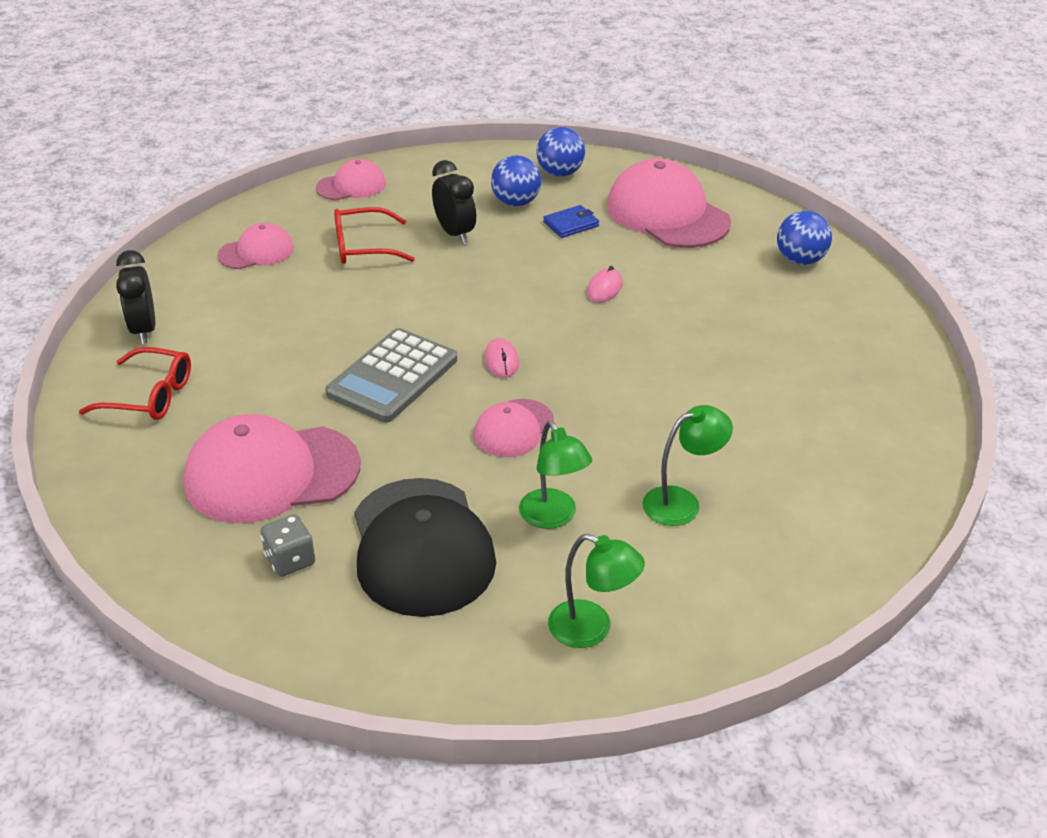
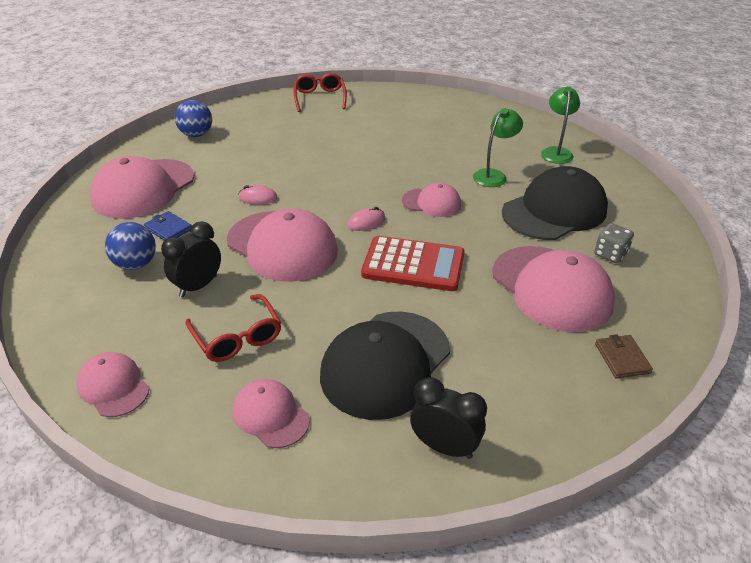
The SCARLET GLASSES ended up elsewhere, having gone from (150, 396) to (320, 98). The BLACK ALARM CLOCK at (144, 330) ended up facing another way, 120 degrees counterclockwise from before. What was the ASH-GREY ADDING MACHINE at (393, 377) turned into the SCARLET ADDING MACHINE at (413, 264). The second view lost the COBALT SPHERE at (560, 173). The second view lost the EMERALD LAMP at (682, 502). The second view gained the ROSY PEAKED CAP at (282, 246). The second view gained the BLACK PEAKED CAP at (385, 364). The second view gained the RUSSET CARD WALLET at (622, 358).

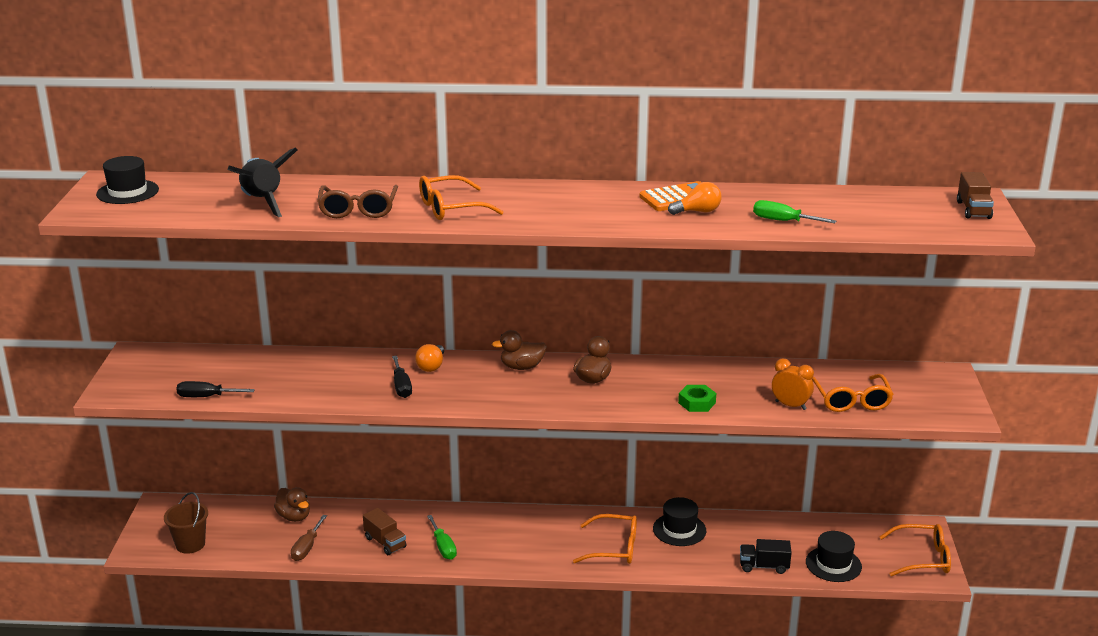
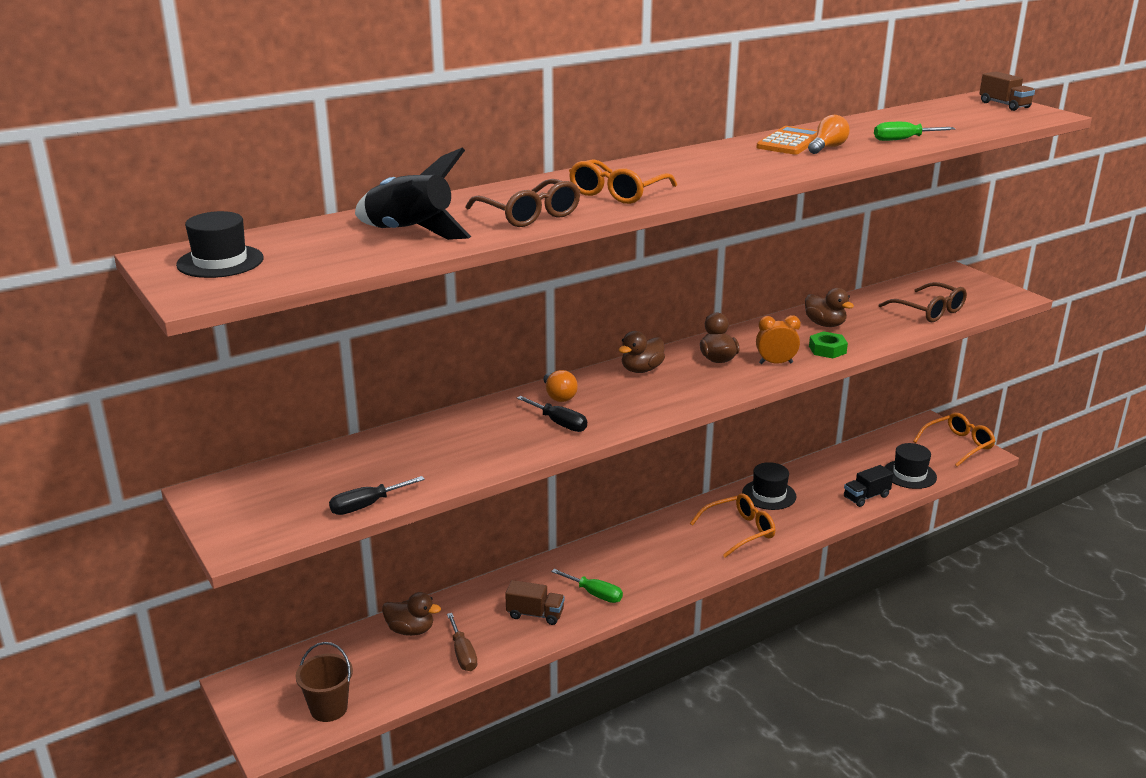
The ORANGE ALARM CLOCK ended up elsewhere, having gone from (790, 405) to (775, 363). What was the ORANGE GLASSES at (851, 400) turned into the RUSSET GLASSES at (929, 311). The second view gained the RUSSET RUBBER DUCK at (825, 324).

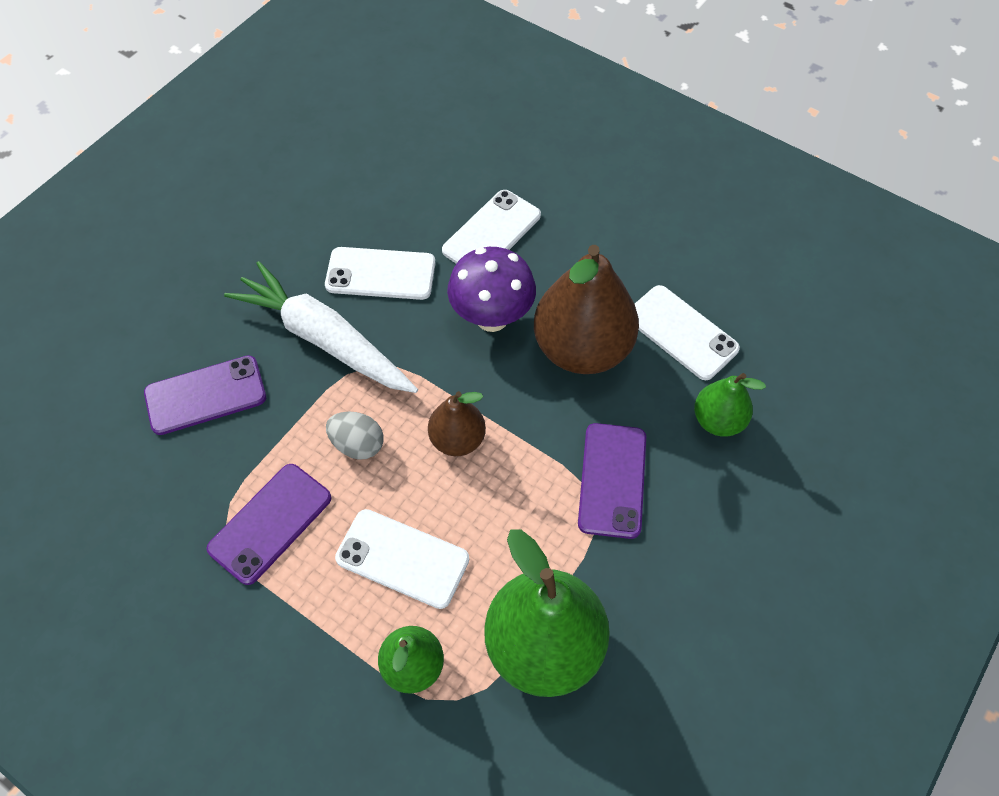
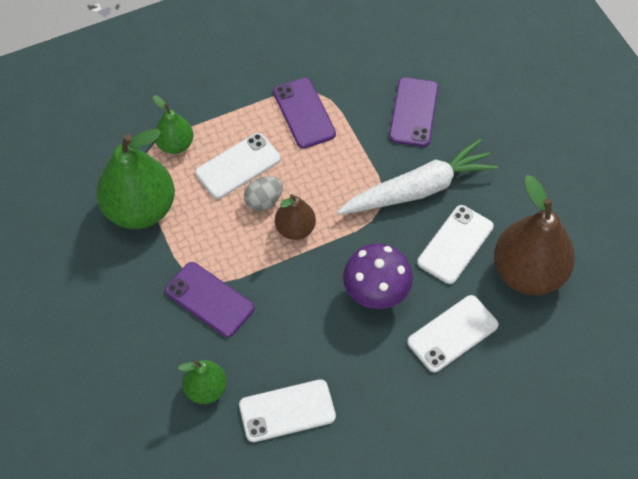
The ASH-GREY TOY EGG ended up elsewhere, having gone from (358, 444) to (264, 201). The SNOW-WHITE MOBILE PHONE at (492, 233) ended up facing another way, 75 degrees clockwise from before. The RUSSET PEAR ended up elsewhere, having gone from (582, 348) to (528, 272).

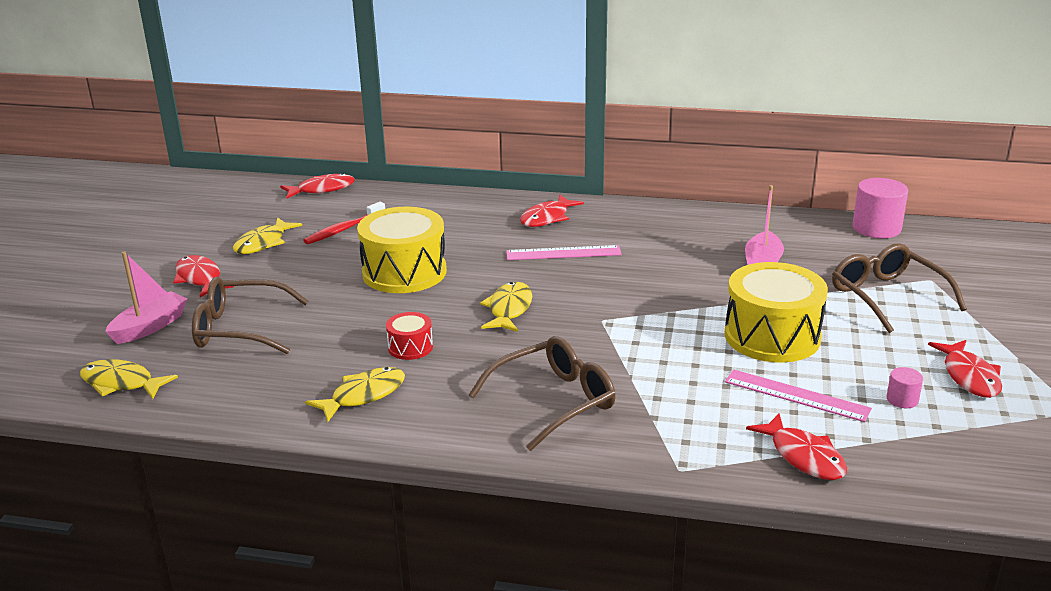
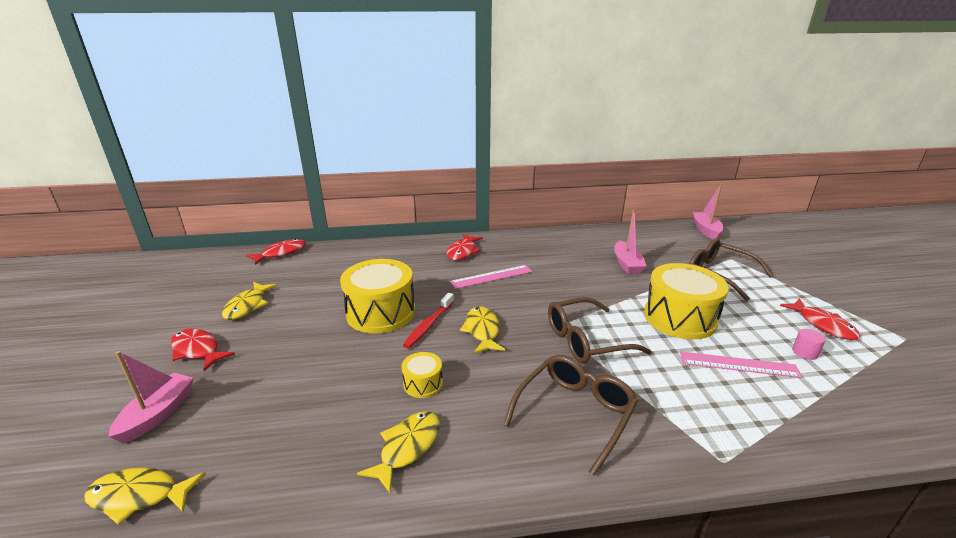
The RUSSET GLASSES ended up elsewhere, having gone from (240, 329) to (586, 340). The SCARLET TOOTHBRUSH ended up elsewhere, having gone from (343, 230) to (428, 325). What was the SCARLET TOY DRUM at (410, 347) turned into the YELLOW TOY DRUM at (423, 383). The second view lost the SCARLET FISH at (803, 456). The second view lost the ROSY CYLINDER at (876, 228). The second view gained the ROSY TOY BOAT at (706, 230).

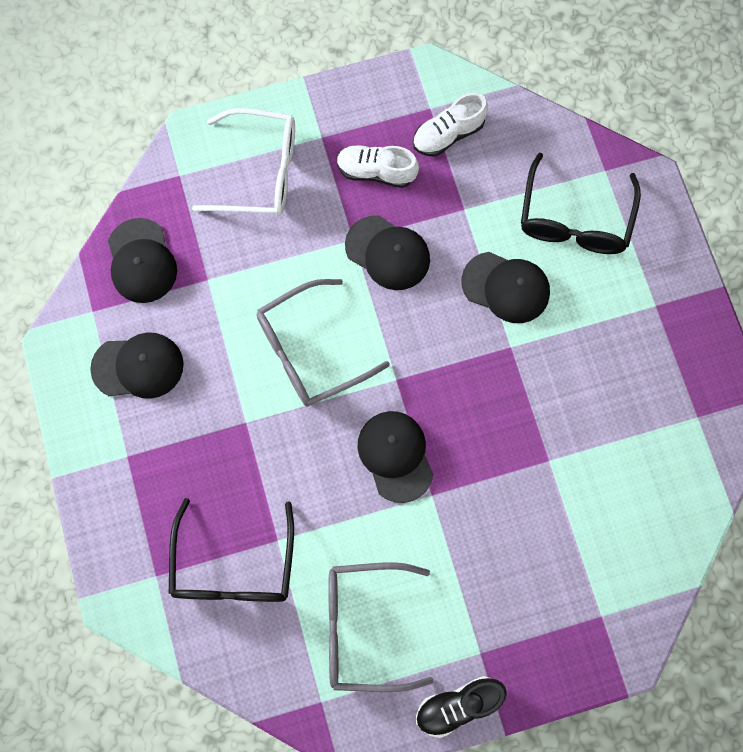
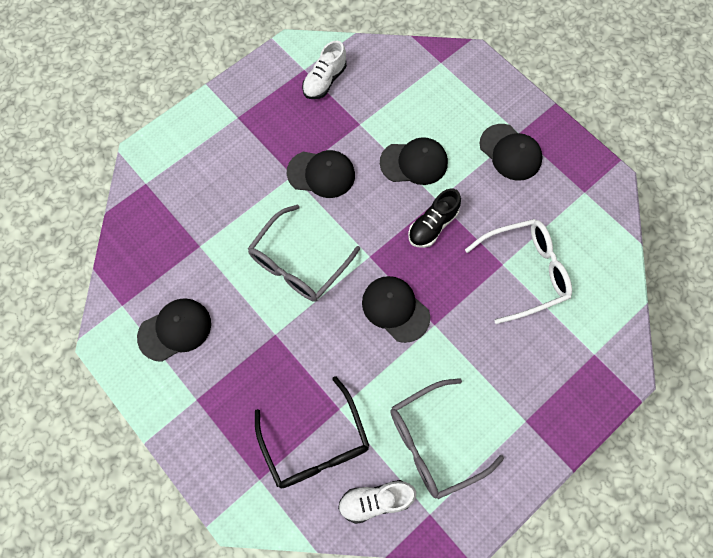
The BLACK PEAKED CAP ended up elsewhere, having gone from (141, 261) to (510, 152). The SNOW-WHITE GLASSES ended up elsewhere, having gone from (260, 172) to (525, 272). The SNOW-WHITE LACE-UP SHOE ended up elsewhere, having gone from (376, 172) to (375, 500). The BLACK LACE-UP SHOE ended up elsewhere, having gone from (458, 705) to (432, 225). The second view lost the BLACK GLASSES at (574, 219).

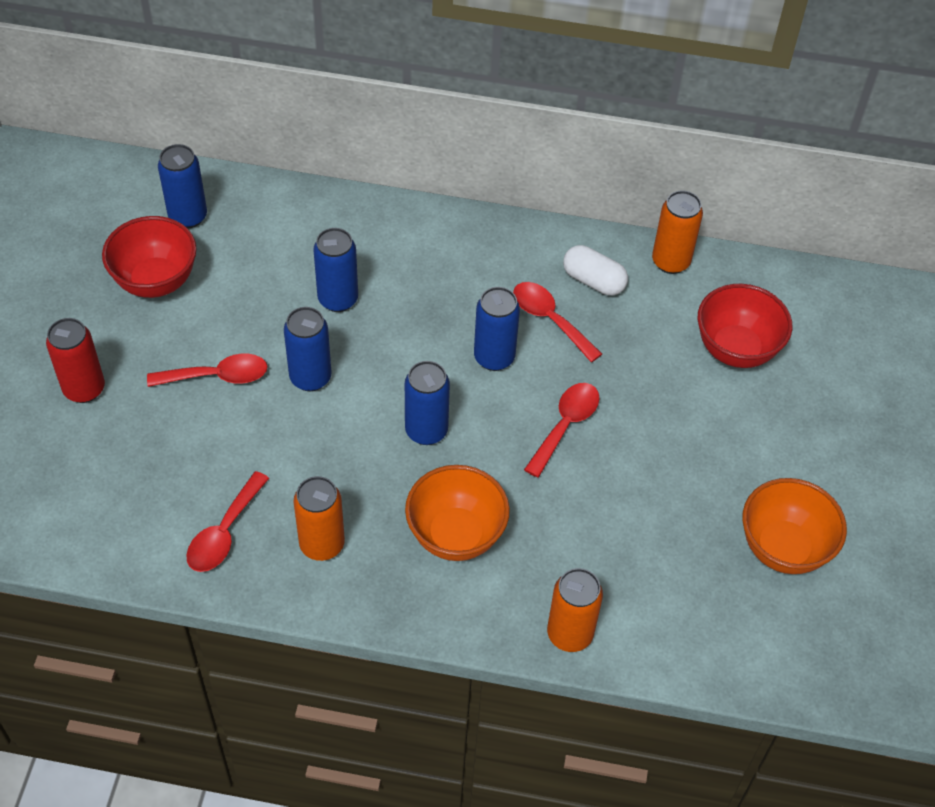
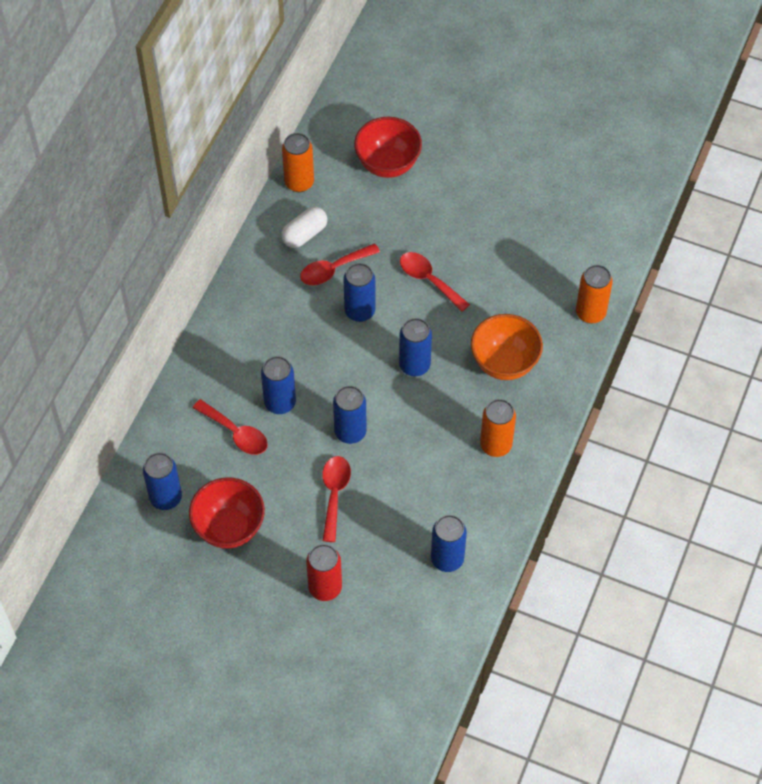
The SCARLET TABLESPOON ended up elsewhere, having gone from (224, 533) to (236, 433). The second view lost the ORANGE BOWL at (783, 548). The second view gained the COBALT SODA CAN at (447, 559).

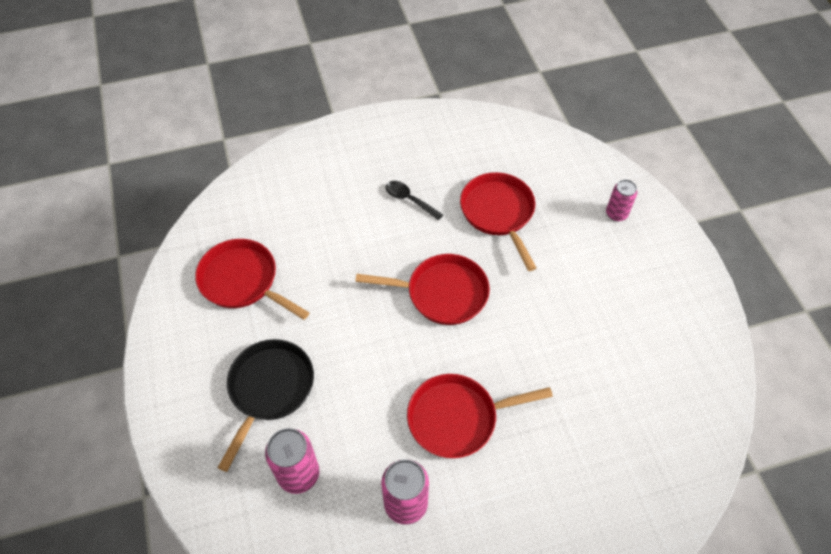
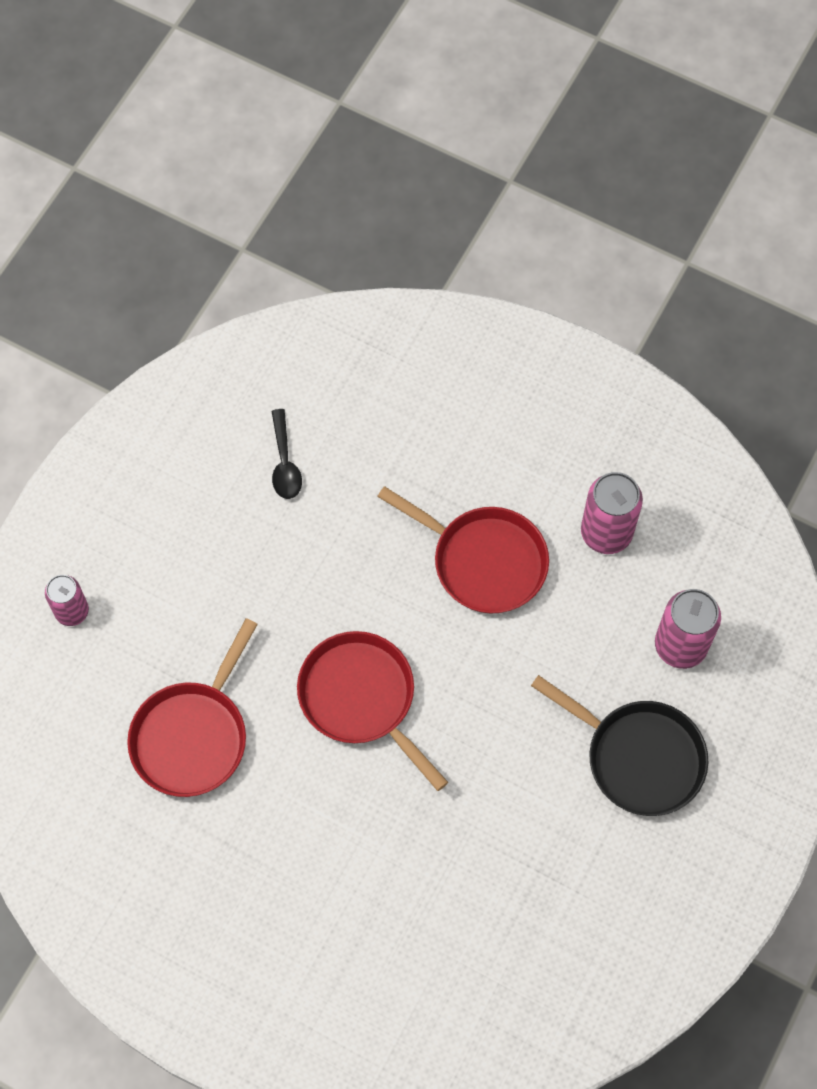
The second view lost the SCARLET SKILLET at (242, 281). The BLACK SKILLET at (269, 389) ended up facing another way, 120 degrees counterclockwise from before. The BLACK TABLESPOON ended up elsewhere, having gone from (409, 200) to (285, 463).

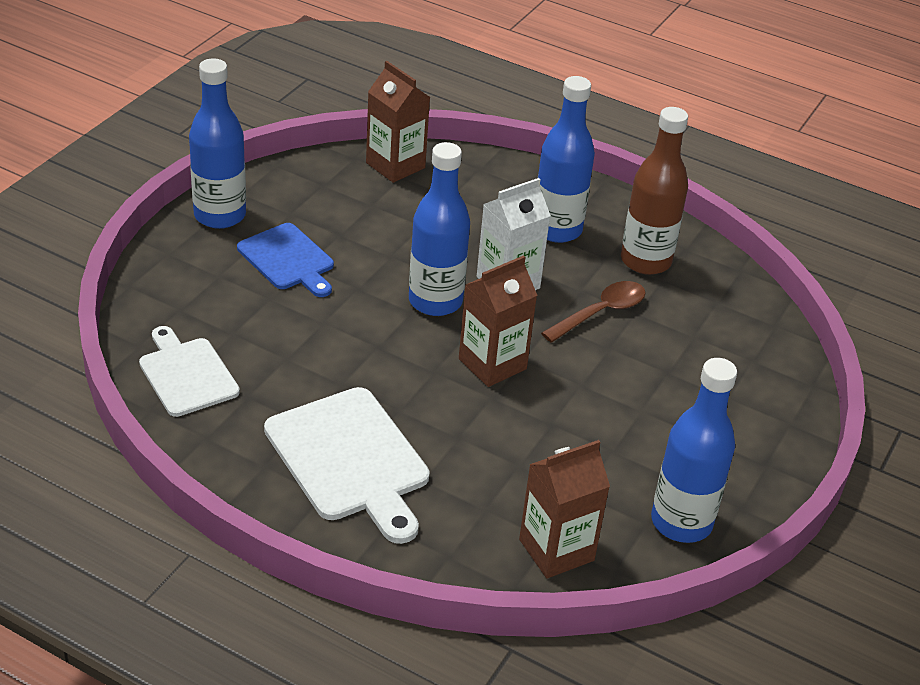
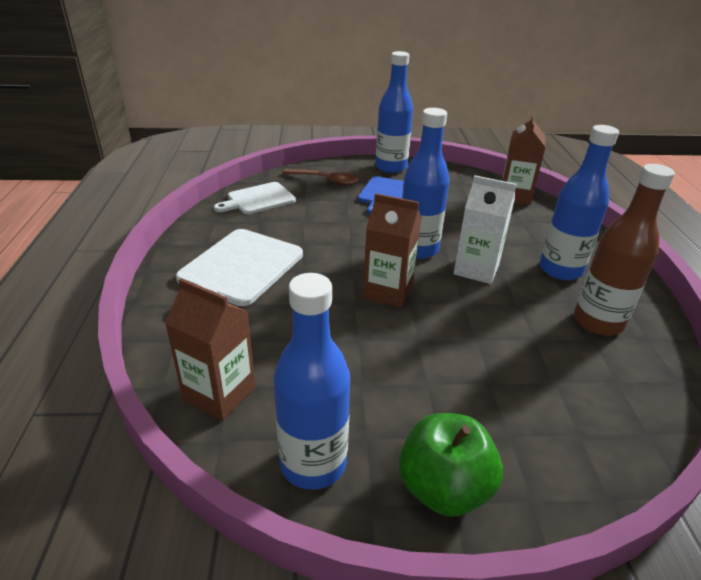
The SNOW-WHITE CHOPPING BOARD at (187, 374) ended up facing another way, 150 degrees counterclockwise from before. The RUSSET TABLESPOON ended up elsewhere, having gone from (600, 313) to (326, 181). The second view gained the EMERALD APPLE FRUIT at (444, 488).

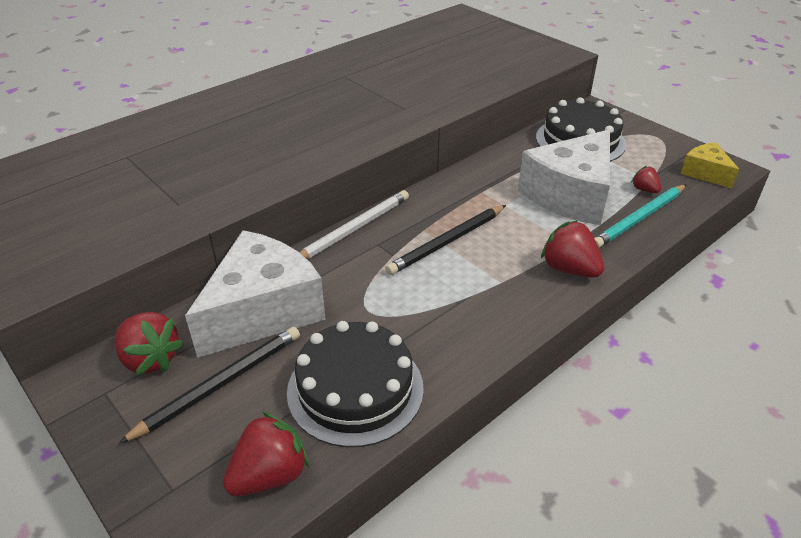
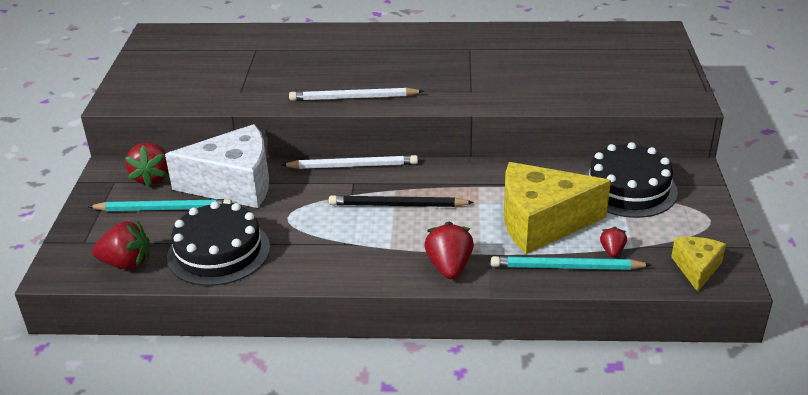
What was the BLACK LEAD PENCIL at (220, 384) turned into the AQUA LEAD PENCIL at (164, 209). What was the SNOW-WHITE PIECE OF CHEESE at (570, 195) turned into the YELLOW PIECE OF CHEESE at (541, 223). The second view gained the SNOW-WHITE LEAD PENCIL at (353, 98).

